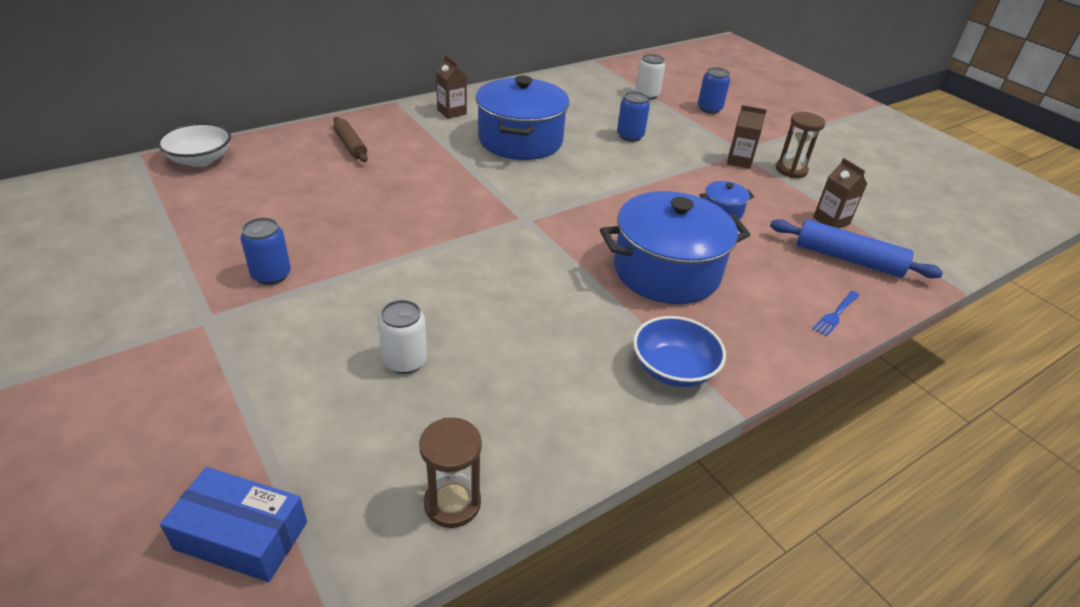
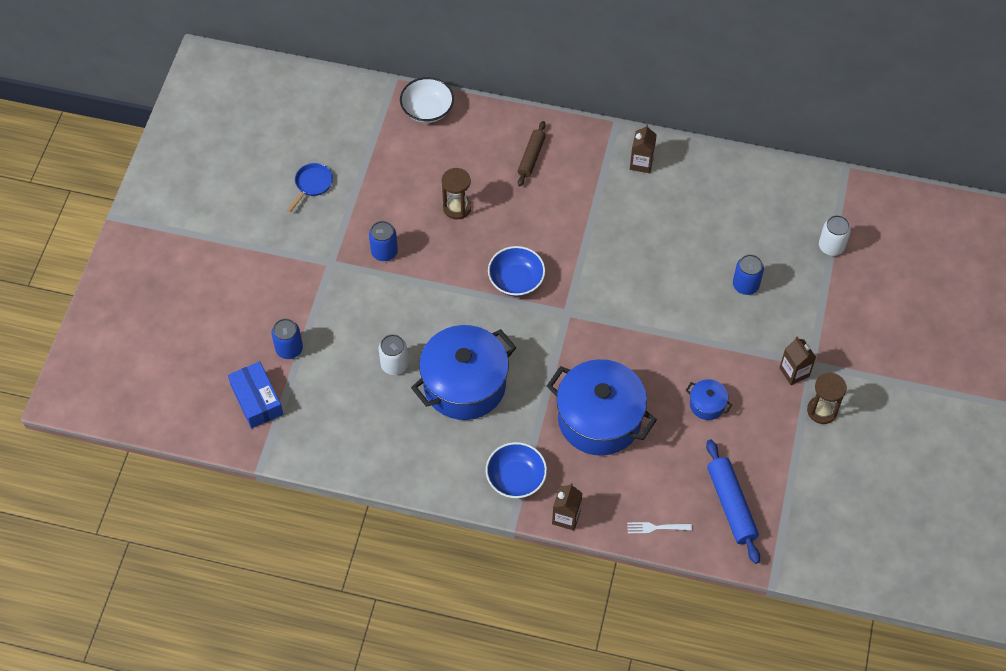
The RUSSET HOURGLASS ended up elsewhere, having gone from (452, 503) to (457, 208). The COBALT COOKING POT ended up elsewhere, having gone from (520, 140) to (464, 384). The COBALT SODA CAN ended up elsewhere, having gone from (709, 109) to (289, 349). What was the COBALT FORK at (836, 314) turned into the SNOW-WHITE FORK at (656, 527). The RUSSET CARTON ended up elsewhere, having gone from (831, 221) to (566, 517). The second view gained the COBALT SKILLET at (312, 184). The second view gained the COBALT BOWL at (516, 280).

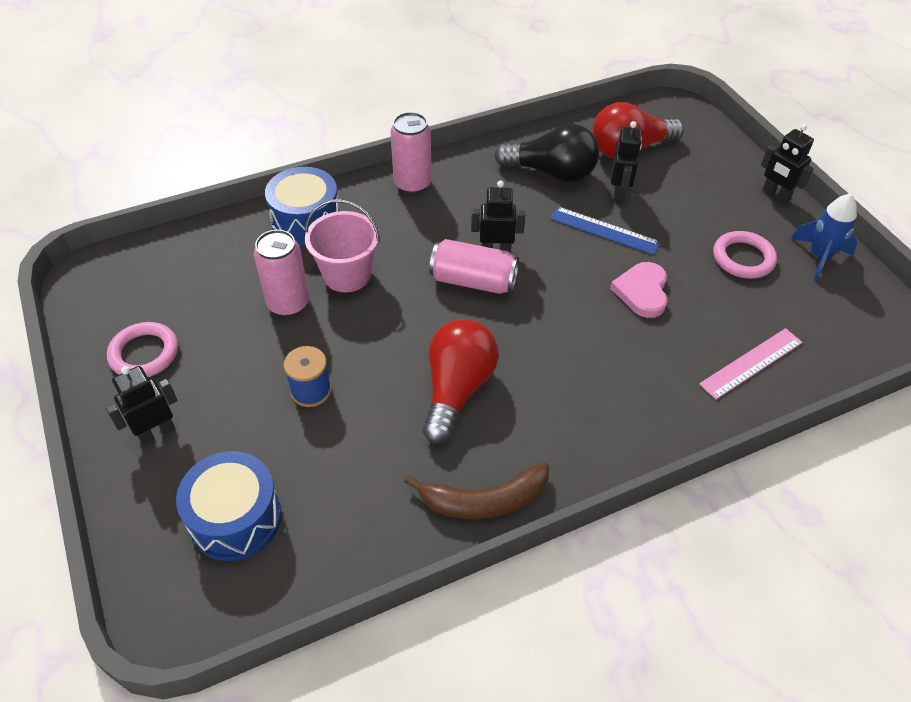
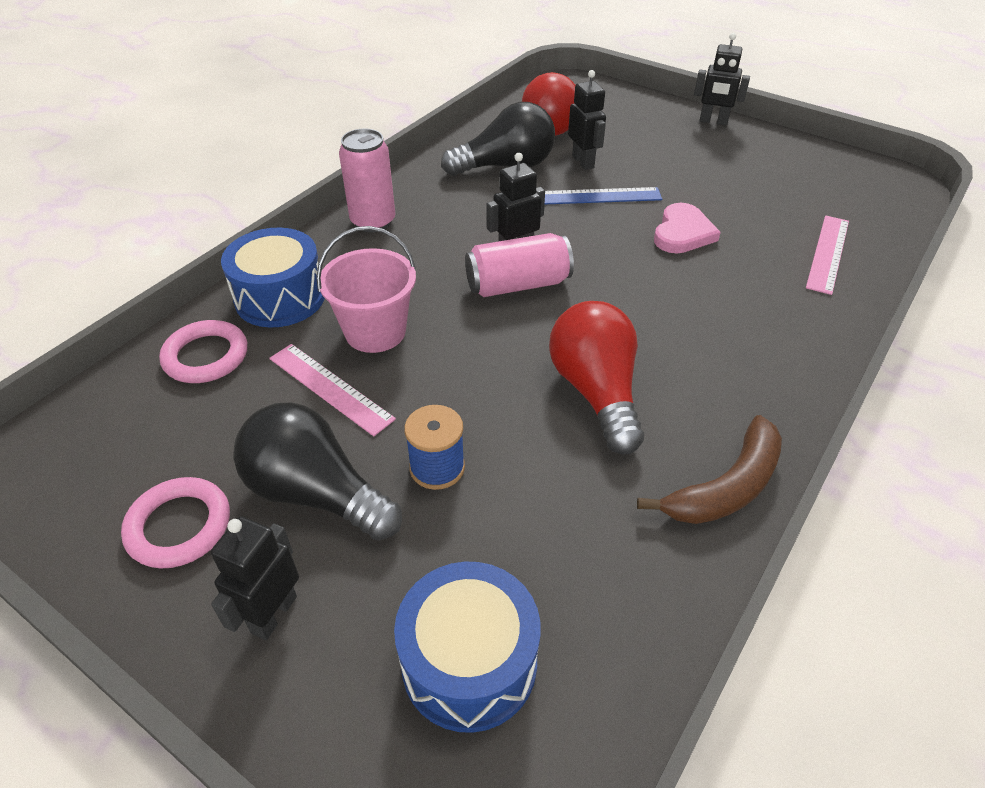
Where the ROSY SODA CAN stood at (288, 303), the ROSY RULER came to stand at (330, 388). The ROSY HEART at (642, 292) ended up facing another way, 135 degrees counterclockwise from before. The ROSY TORUS ended up elsewhere, having gone from (743, 258) to (206, 356). The second view lost the COBALT ROCKET at (819, 257). The second view gained the BLACK LIGHTBULB at (316, 493).

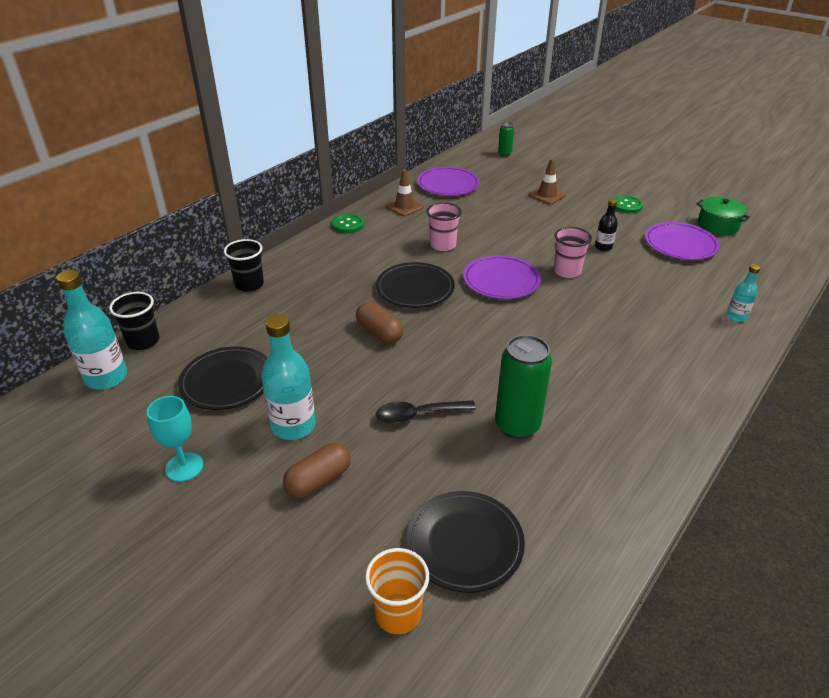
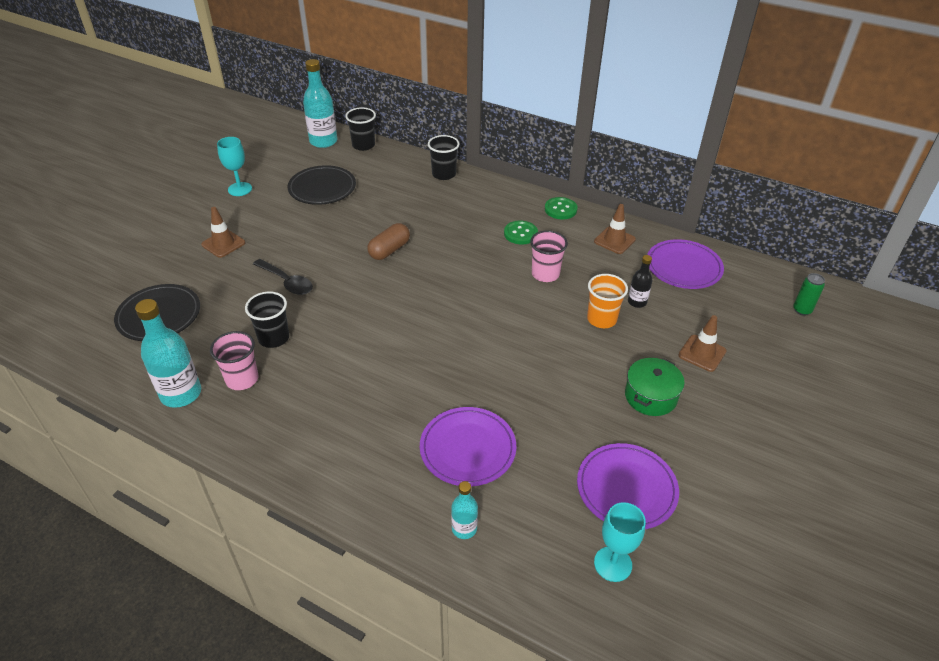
The AQUA FLASK ended up elsewhere, having gone from (293, 426) to (181, 394). Where the RUSSET PILL SHAPE stood at (318, 480), the RUSSET TRAFFIC CONE came to stand at (223, 244). The ORANGE TUMBLER ended up elsewhere, having gone from (398, 613) to (601, 319). The second view lost the BLACK FLAT DISH at (415, 288). The BLACK TABLESPOON at (418, 415) ended up facing another way, 150 degrees clockwise from before. The VIOLET FLAT DISH ended up elsewhere, having gone from (501, 280) to (467, 449). Where the EMERALD SODA CAN stood at (517, 425), the BLACK TUMBLER came to stand at (274, 338). The ROSY TUMBLER ended up elsewhere, having gone from (567, 271) to (242, 379). The BLACK FLASK ended up elsewhere, having gone from (603, 247) to (637, 302). The EMERALD BUTTON ended up elsewhere, having gone from (626, 205) to (520, 234). The EMERALD COOKING POT ended up elsewhere, having gone from (717, 225) to (650, 396). The second view gained the AQUA CHALICE at (613, 564).

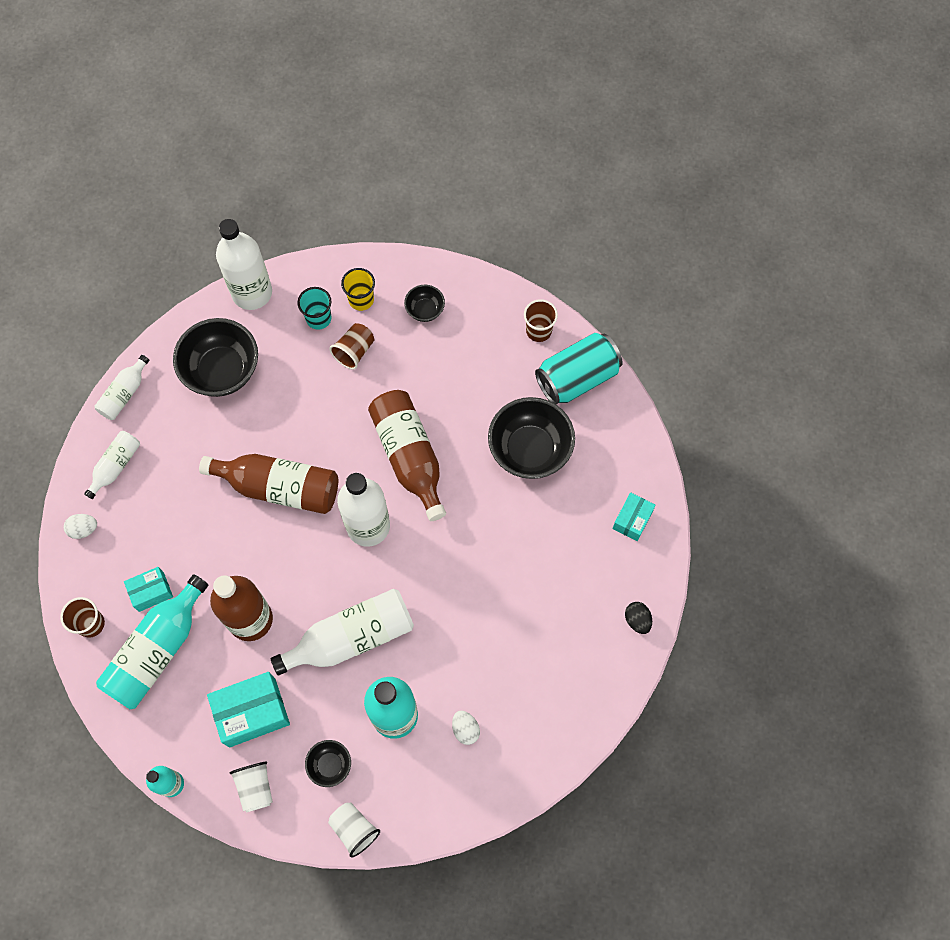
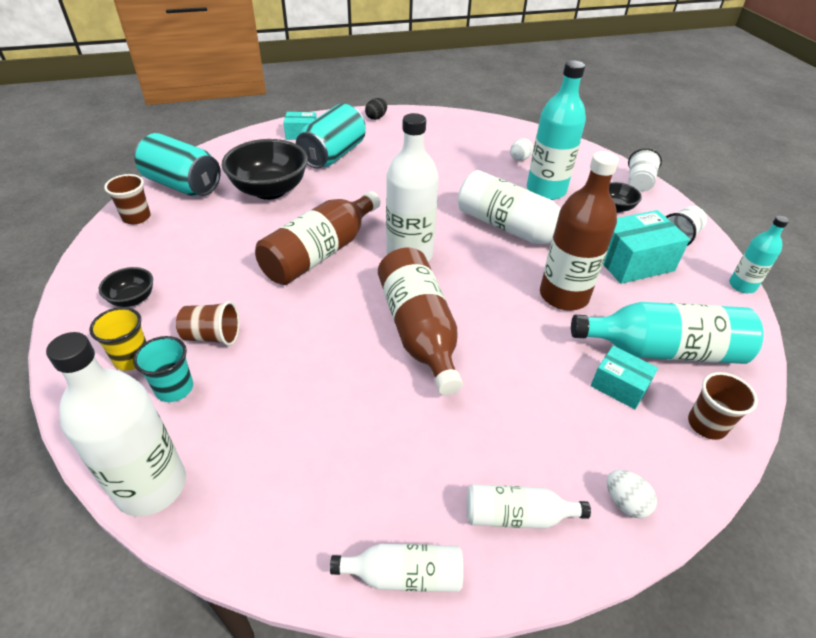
The second view lost the BLACK BOWL at (222, 371). The AQUA PACKAGE at (252, 712) ended up facing another way, 60 degrees counterclockwise from before. The second view gained the AQUA SODA CAN at (333, 155).

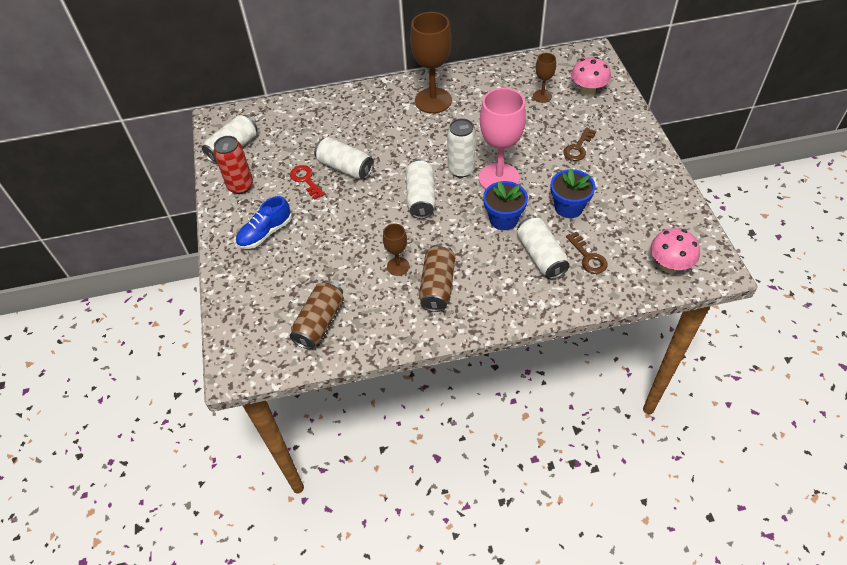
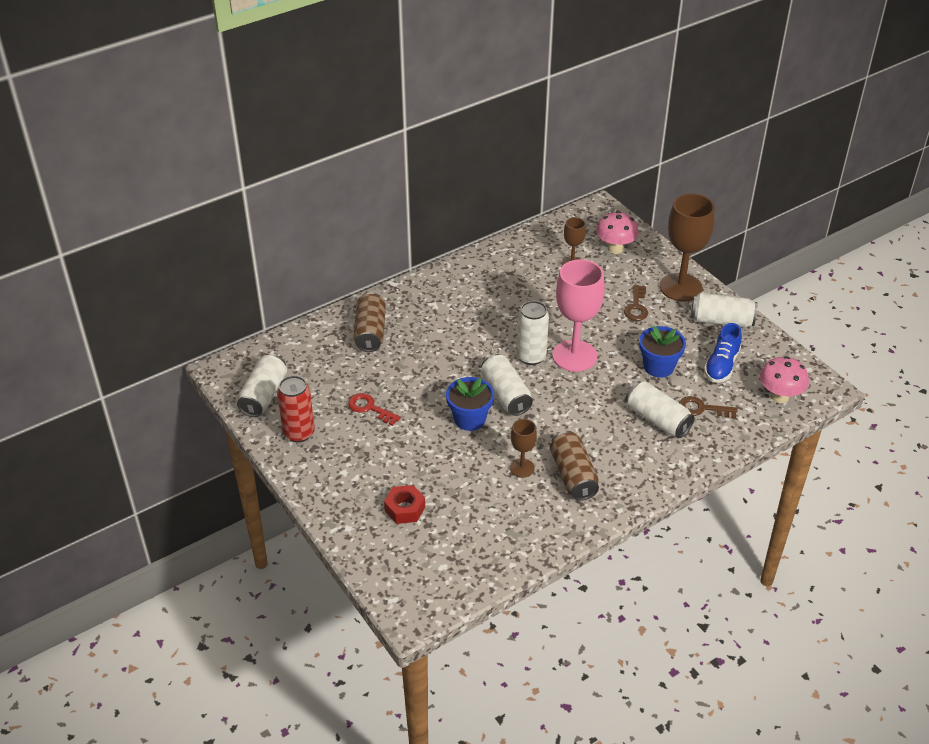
The COBALT LACE-UP SHOE ended up elsewhere, having gone from (265, 233) to (721, 365). The RUSSET SODA CAN ended up elsewhere, having gone from (319, 322) to (370, 332). The SNOW-WHITE SODA CAN ended up elsewhere, having gone from (345, 167) to (721, 321). The RUSSET CHALICE ended up elsewhere, having gone from (433, 100) to (680, 287). The COBALT POTTED PLANT ended up elsewhere, having gone from (503, 219) to (469, 419). The RUSSET LATCHKEY at (588, 257) ended up facing another way, 150 degrees clockwise from before. The second view gained the SCARLET HEXAGON NUT at (405, 509).

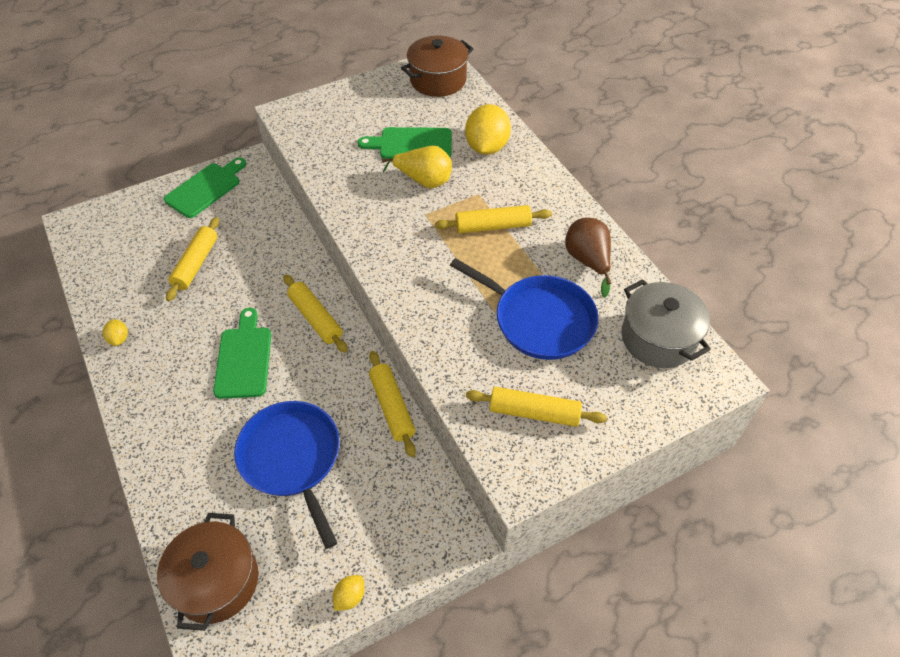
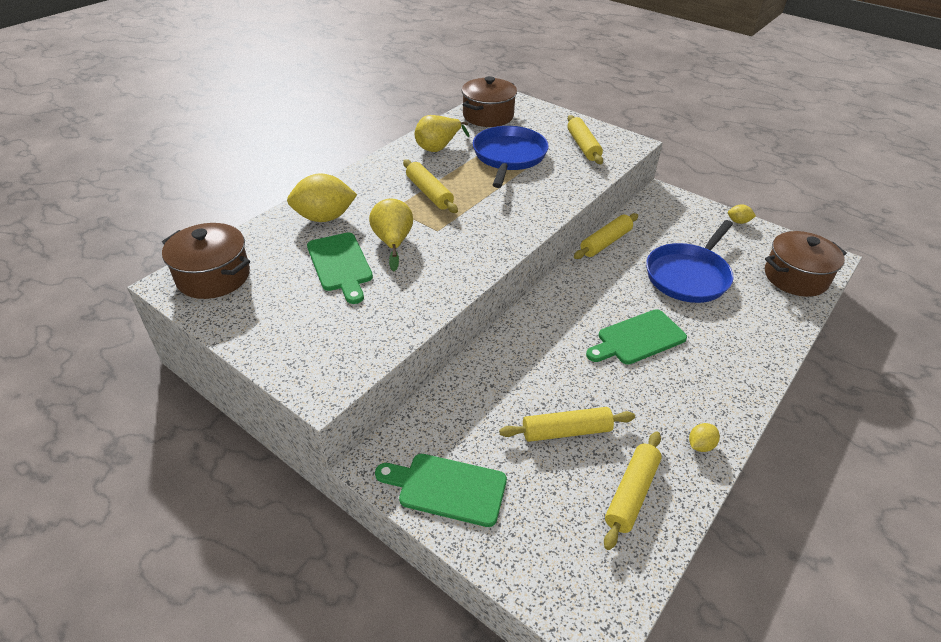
The YELLOW DOUGH ROLLER ended up elsewhere, having gone from (316, 318) to (631, 493). What was the RUSSET PEAR at (588, 261) turned into the YELLOW PEAR at (438, 147). What was the ASH-GREY COOKING POT at (658, 338) turned into the RUSSET COOKING POT at (488, 116).

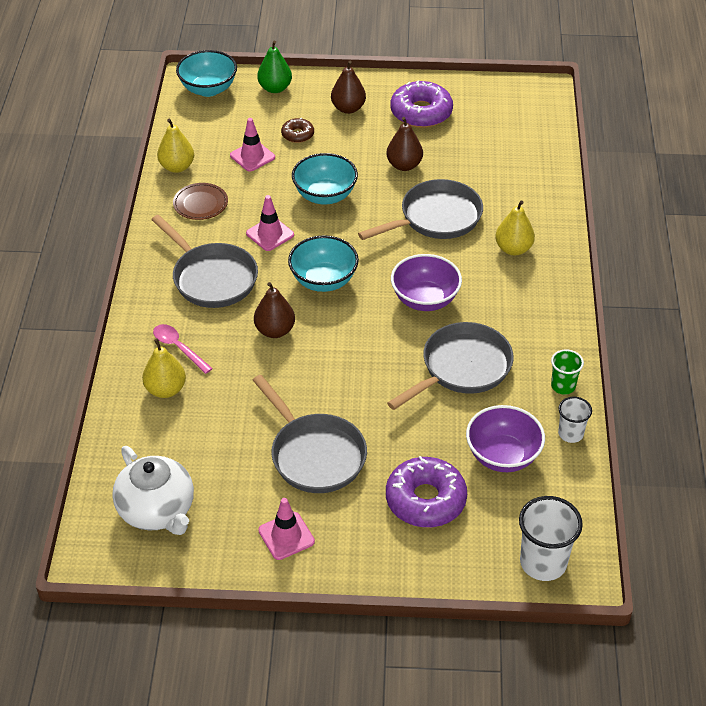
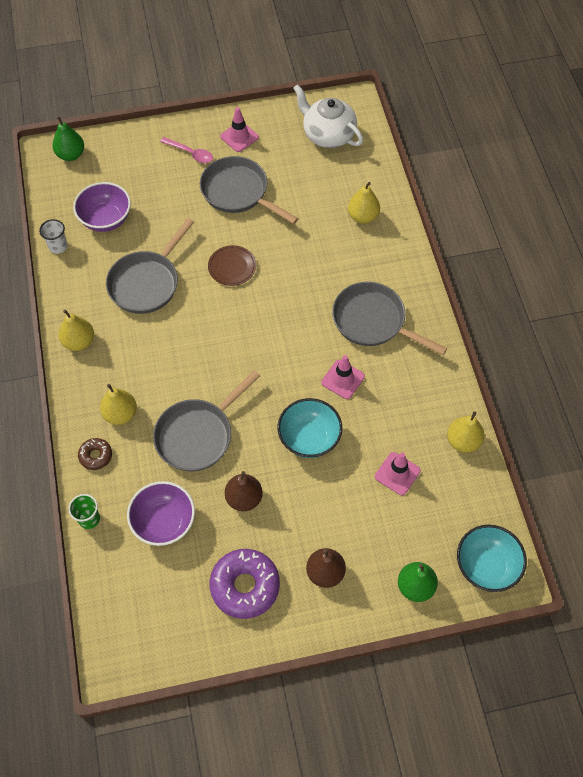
The ROSY TABLESPOON ended up elsewhere, having gone from (178, 347) to (191, 153). The RUSSET FLAT DISH ended up elsewhere, having gone from (200, 203) to (232, 267). The second view lost the RUSSET PEAR at (275, 330). The RUSSET DOUGHNUT ended up elsewhere, having gone from (297, 135) to (96, 456). The second view lost the AQUA BOWL at (323, 280). The second view lost the VIOLET DOUGHNUT at (425, 500). The VIOLET BOWL ended up elsewhere, having gone from (425, 299) to (164, 522). Where the SNOW-WHITE TUMBLER stood at (543, 563), the EMERALD PEAR came to stand at (71, 155). The EMERALD TUMBLER ended up elsewhere, having gone from (563, 386) to (89, 519). The second view gained the YELLOW PEAR at (79, 342).

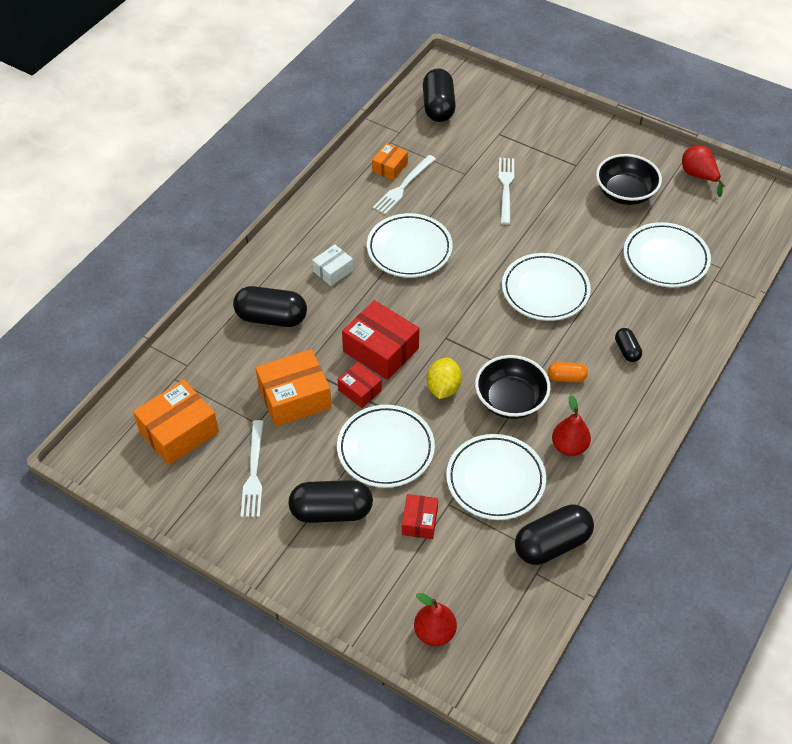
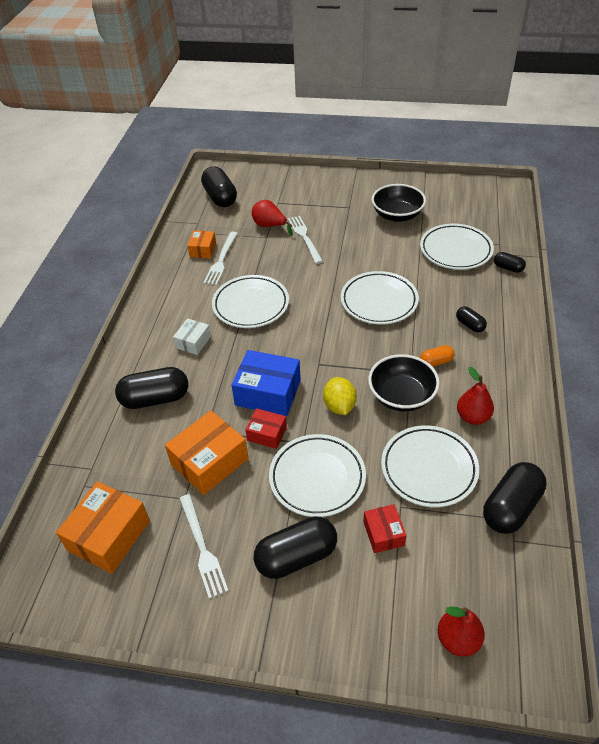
What was the SCARLET PACKAGE at (381, 350) turned into the COBALT PACKAGE at (268, 393). The SCARLET PEAR ended up elsewhere, having gone from (698, 176) to (270, 226). The second view gained the BLACK PILL SHAPE at (508, 268).

